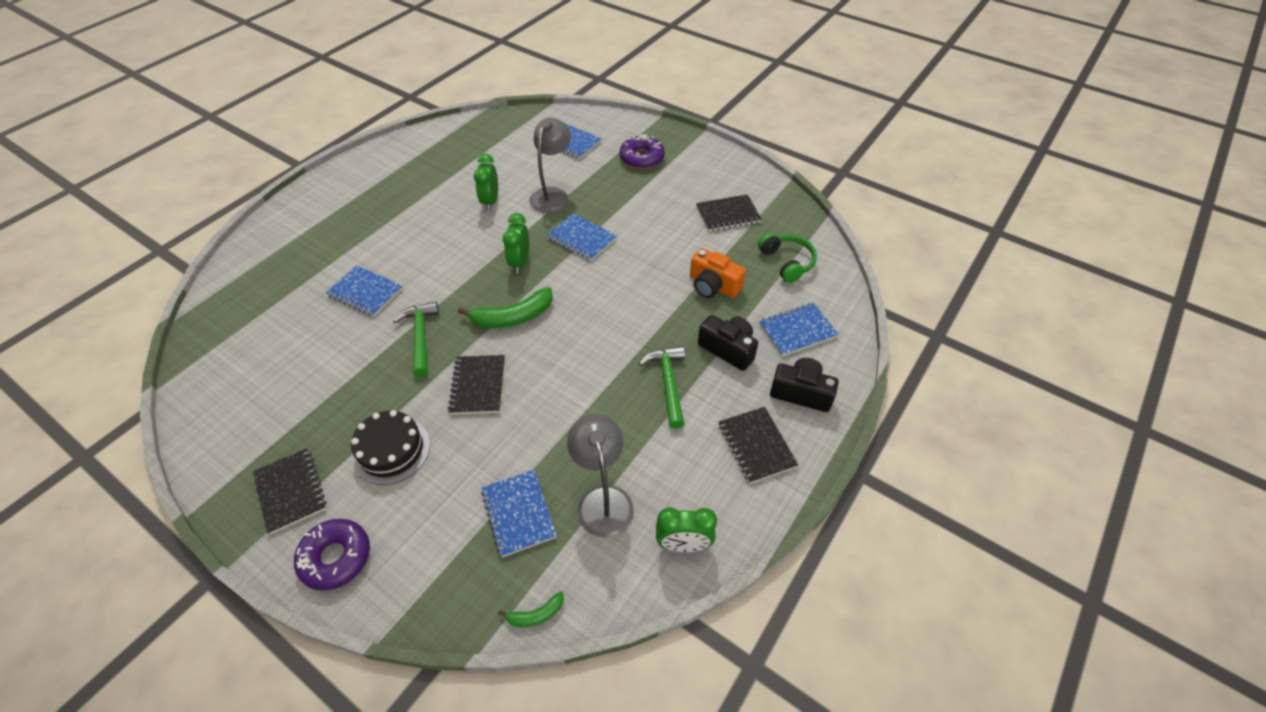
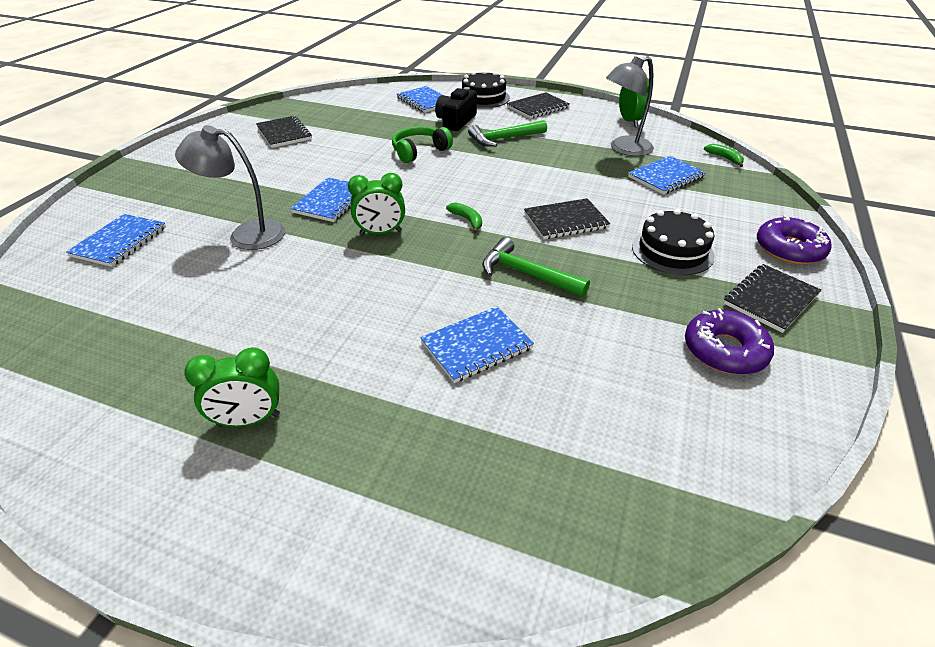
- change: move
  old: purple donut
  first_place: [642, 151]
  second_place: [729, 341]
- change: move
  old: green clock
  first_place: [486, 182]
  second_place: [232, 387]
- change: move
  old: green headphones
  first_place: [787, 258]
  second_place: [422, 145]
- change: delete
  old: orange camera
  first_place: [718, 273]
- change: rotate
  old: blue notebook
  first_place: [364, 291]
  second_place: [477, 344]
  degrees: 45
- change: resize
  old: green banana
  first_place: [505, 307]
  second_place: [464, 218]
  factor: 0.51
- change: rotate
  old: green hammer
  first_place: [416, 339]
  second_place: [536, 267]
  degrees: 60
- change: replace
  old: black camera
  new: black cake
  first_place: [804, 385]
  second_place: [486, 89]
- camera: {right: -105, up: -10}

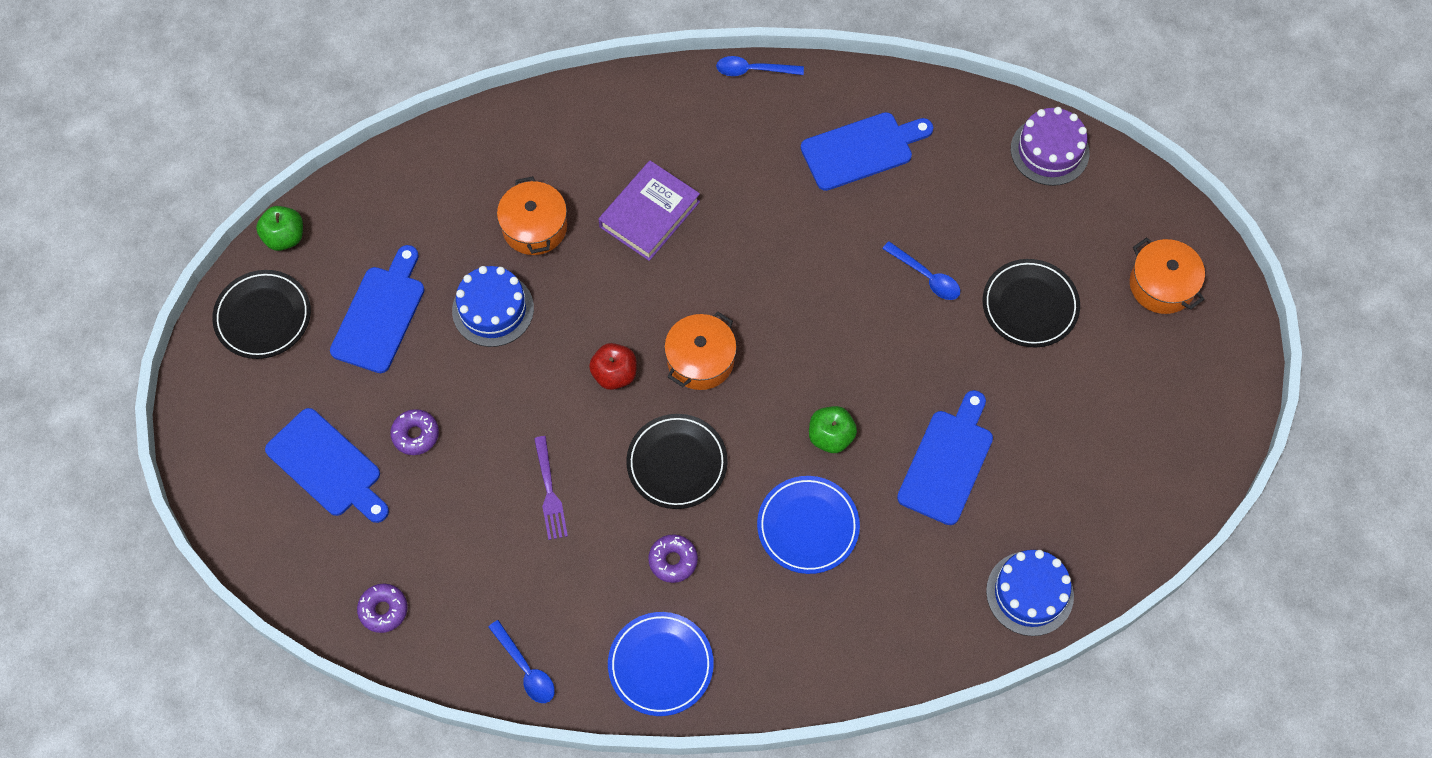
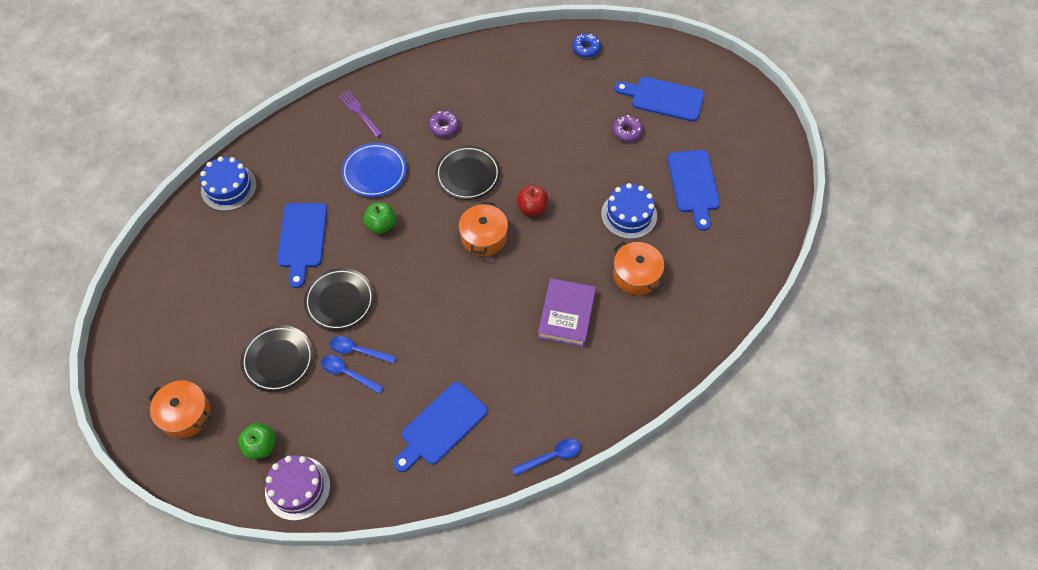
- change: move
  old: green apple
  first_place: [279, 228]
  second_place: [257, 441]
- change: move
  old: black plate
  first_place: [261, 314]
  second_place: [339, 299]
- change: move
  old: purple fork
  first_place: [551, 488]
  second_place: [360, 114]
- change: recolor
  old: purple donut
  new: blue donut
  first_place: [382, 608]
  second_place: [586, 45]
- change: delete
  old: blue plate
  first_place: [661, 664]
- change: move
  old: blue spoon
  first_place: [522, 661]
  second_place: [352, 374]
- camera: {right: 155, up: -5}

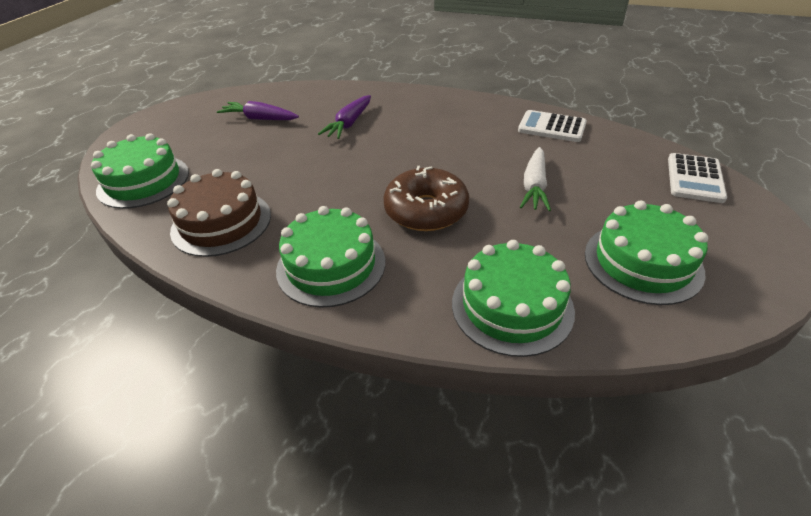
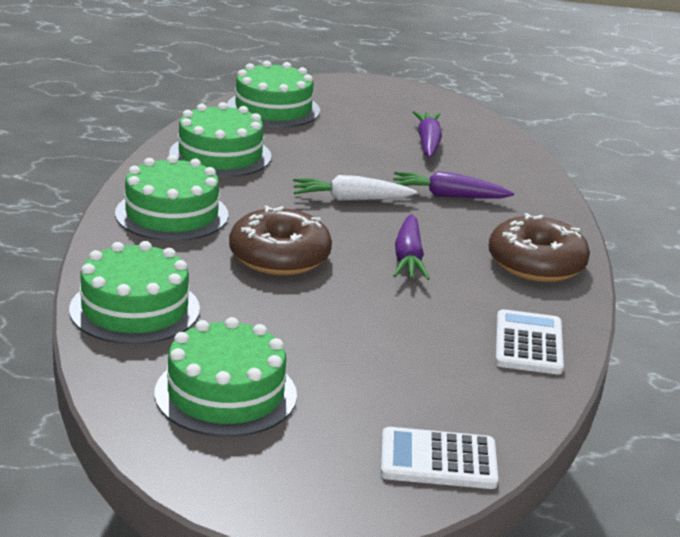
- change: move
  old: white carrot
  first_place: [535, 179]
  second_place: [355, 188]
- change: recolor
  old: brown cake
  new: green cake
  first_place: [219, 213]
  second_place: [220, 139]
- change: insert
  new: brown donut
  second_place: [539, 247]
- change: insert
  new: purple carrot
  second_place: [411, 247]
- camera: {right: 70, up: -15}

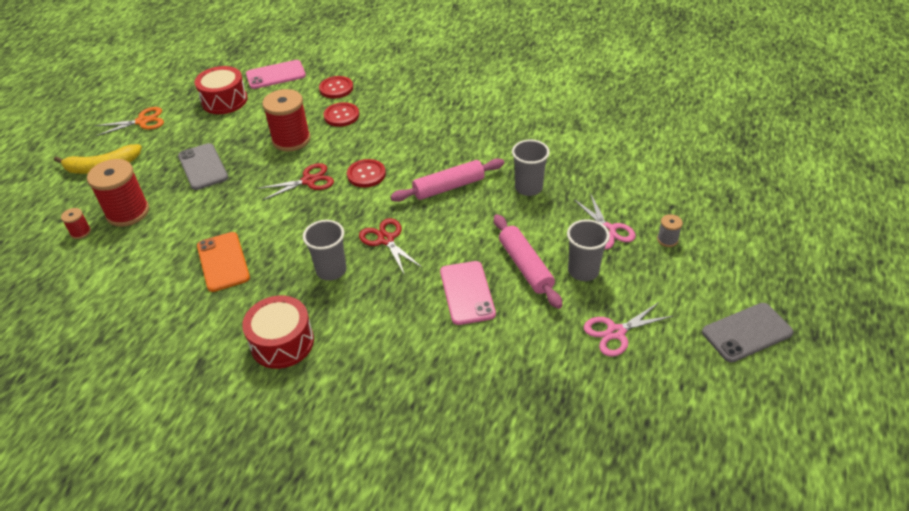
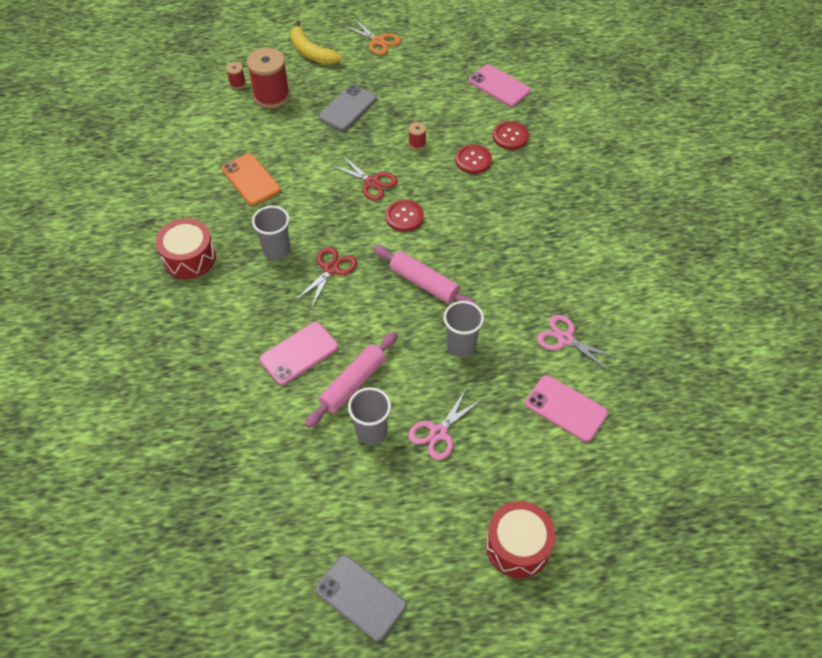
- change: move
  old: red drum
  first_place: [221, 90]
  second_place: [521, 539]
- change: resize
  old: red spool
  first_place: [286, 120]
  second_place: [417, 136]
  factor: 0.46
- change: delete
  old: grey spool
  first_place: [670, 230]
- change: rotate
  old: orange phone
  first_place: [223, 262]
  second_place: [251, 179]
  degrees: -75
- change: move
  old: pink scissors
  first_place: [628, 329]
  second_place: [577, 343]
- change: insert
  new: pink phone
  second_place: [566, 408]
- camera: {right: 60, up: 10}

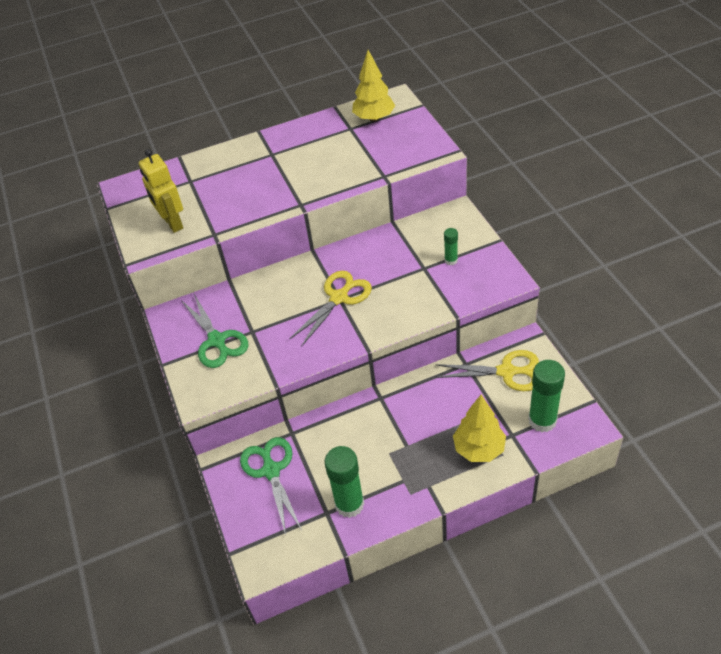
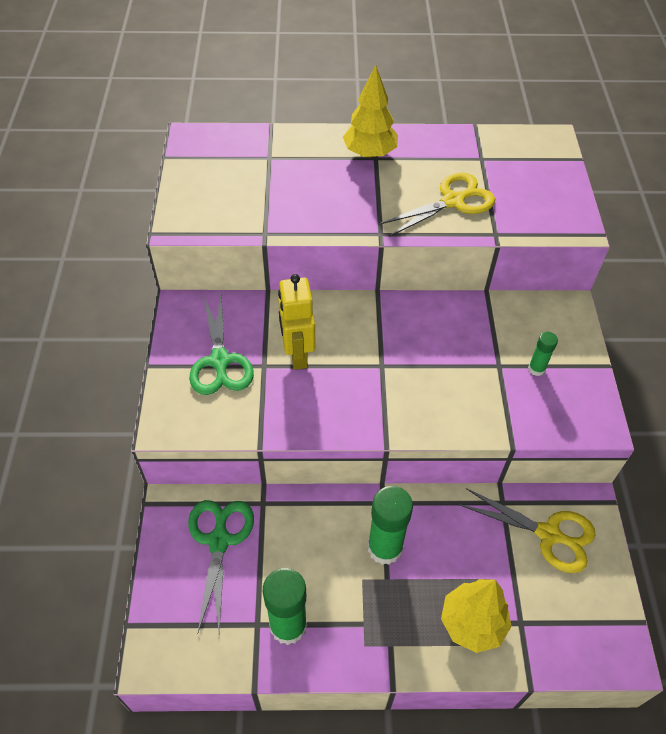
- change: move
  old: yellow tree
  first_place: [373, 86]
  second_place: [370, 111]
- change: move
  old: yellow robot
  first_place: [161, 191]
  second_place: [296, 322]
- change: move
  old: yellow scissors
  first_place: [330, 309]
  second_place: [437, 204]
- change: move
  old: green glue stick
  first_place: [546, 396]
  second_place: [390, 525]
- camera: {right: 15, up: 5}

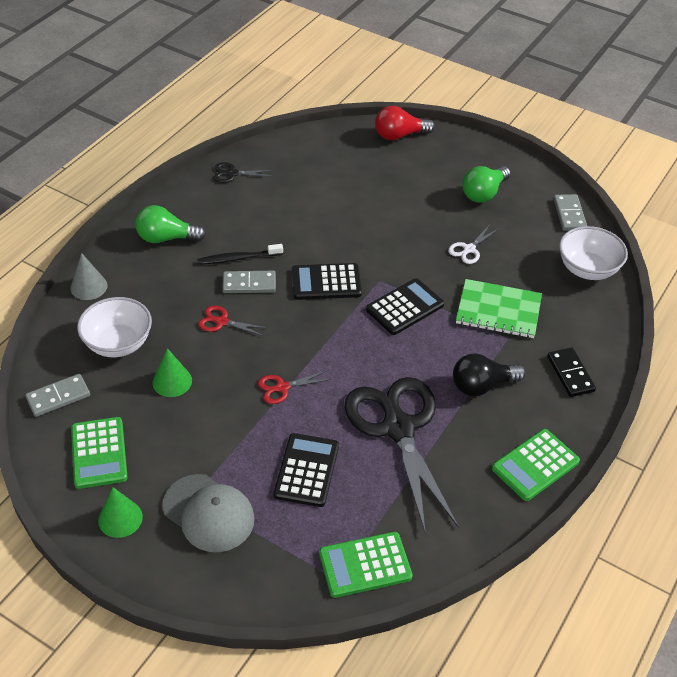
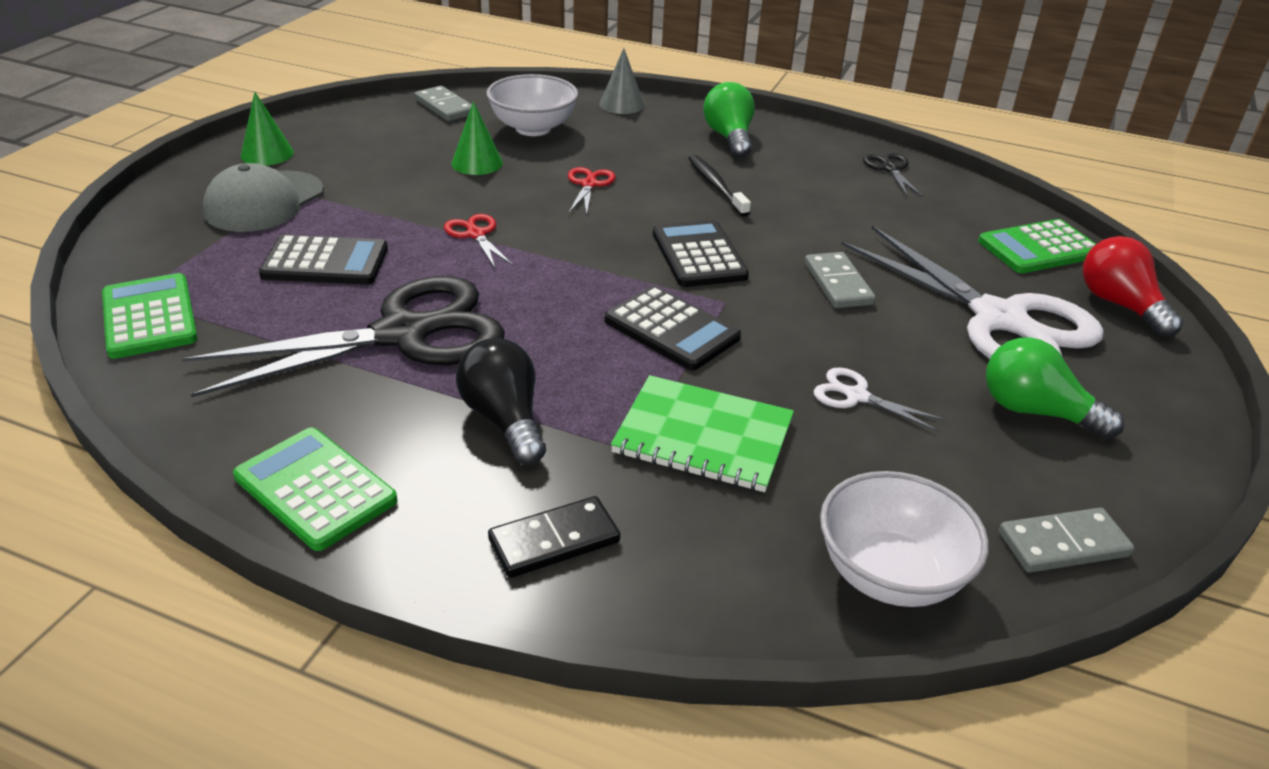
- change: move
  old: grey domino
  first_place: [249, 282]
  second_place: [840, 280]
- change: rotate
  old: green notebook
  first_place: [499, 308]
  second_place: [702, 433]
  degrees: -75
- change: move
  old: green calculator
  first_place: [99, 453]
  second_place: [1037, 246]
- change: insert
  new: white scissors
  second_place: [972, 292]
- camera: {right: 80, up: -10}

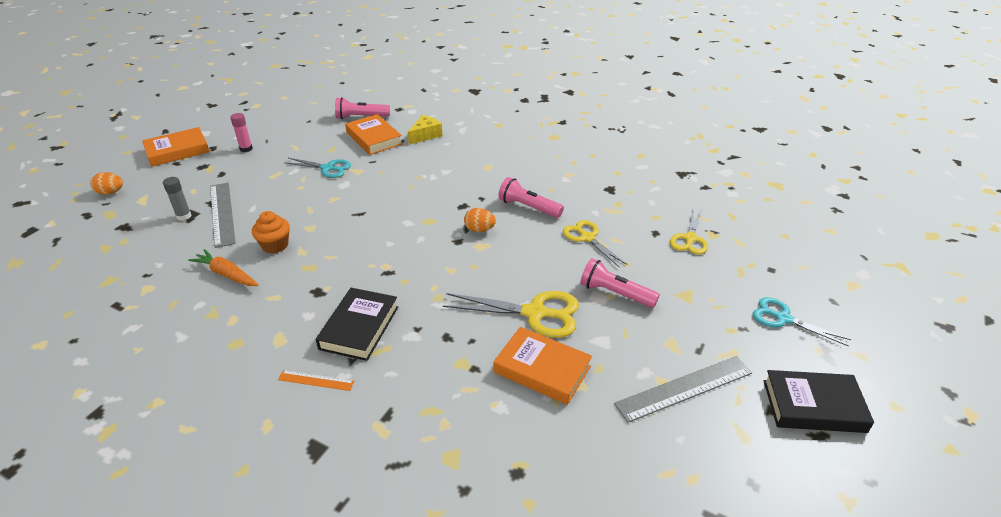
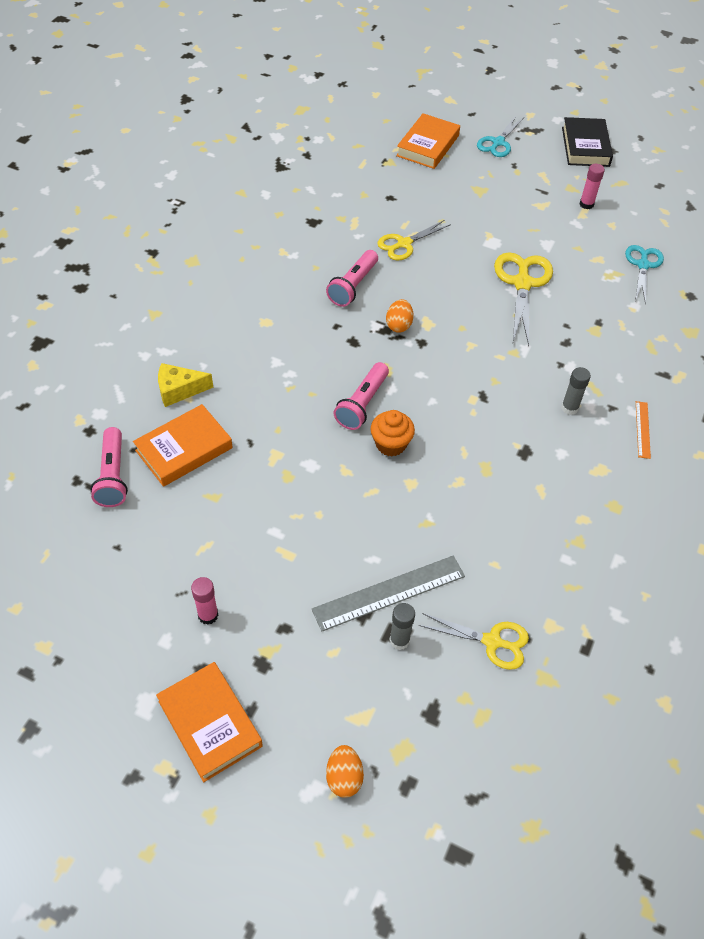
- change: rotate
  old: yellow cheese
  first_place: [425, 130]
  second_place: [185, 385]
  degrees: -45
- change: move
  old: turquoise scissors
  first_place: [318, 168]
  second_place: [644, 274]
- change: move
  old: yellow scissors
  first_place: [689, 231]
  second_place: [474, 641]
- change: move
  old: orange cupcake
  first_place: [271, 232]
  second_place: [393, 433]
- change: delete
  old: orange carrot
  first_place: [223, 267]
- change: move
  old: pink flashlight
  first_place: [620, 283]
  second_place: [361, 396]
- change: replace
  old: black book
  new: grey glue stick
  first_place: [357, 324]
  second_place: [576, 391]
- change: move
  old: orange book
  first_place: [542, 366]
  second_place: [428, 141]
- change: replace
  old: grey ruler
  new: pink glue stick
  first_place: [683, 389]
  second_place: [592, 186]
- camera: {right: -95, up: 15}

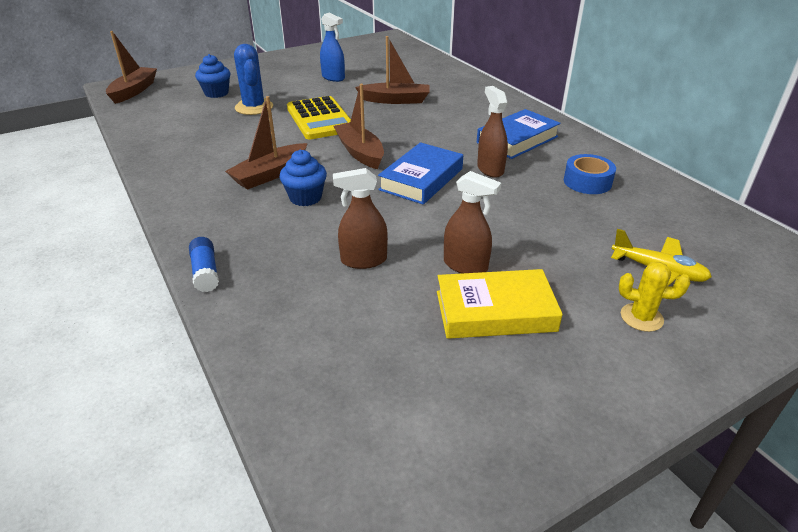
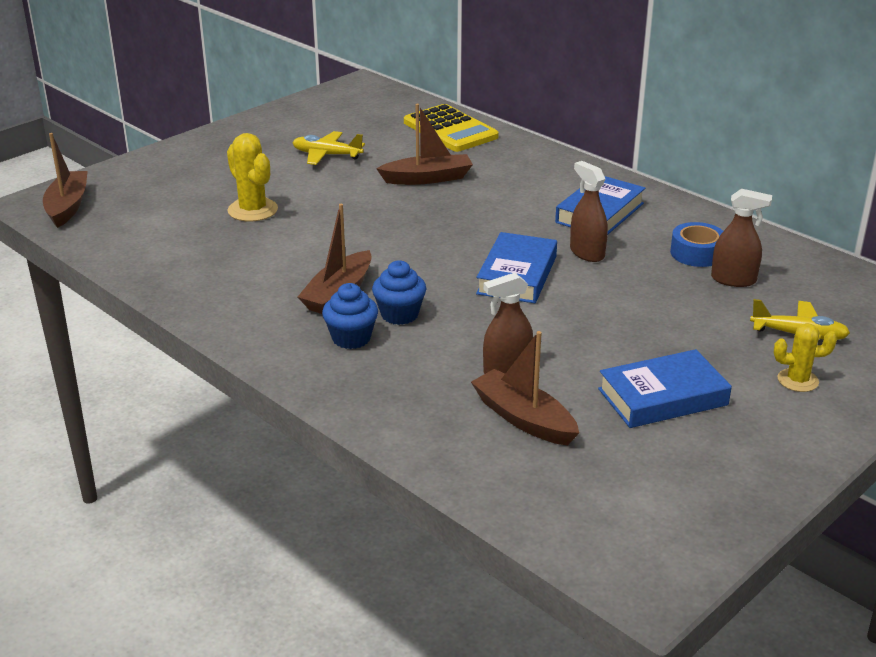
- change: replace
  old: blue spray bottle
  new: yellow plane
  first_place: [332, 47]
  second_place: [328, 148]
- change: recolor
  old: blue cactus
  new: yellow cactus
  first_place: [253, 79]
  second_place: [252, 177]
- change: move
  old: blue cupcake
  first_place: [213, 76]
  second_place: [350, 316]
- change: move
  old: brown boat
  first_place: [359, 126]
  second_place: [525, 388]
- change: move
  old: yellow calculator
  first_place: [319, 117]
  second_place: [451, 128]
- change: move
  old: brown spray bottle
  first_place: [472, 222]
  second_place: [741, 238]
- change: delete
  old: blue glue stick
  first_place: [204, 264]
- change: recolor
  old: yellow book
  new: blue book
  first_place: [500, 304]
  second_place: [665, 388]
- camera: {right: -15, up: -5}

